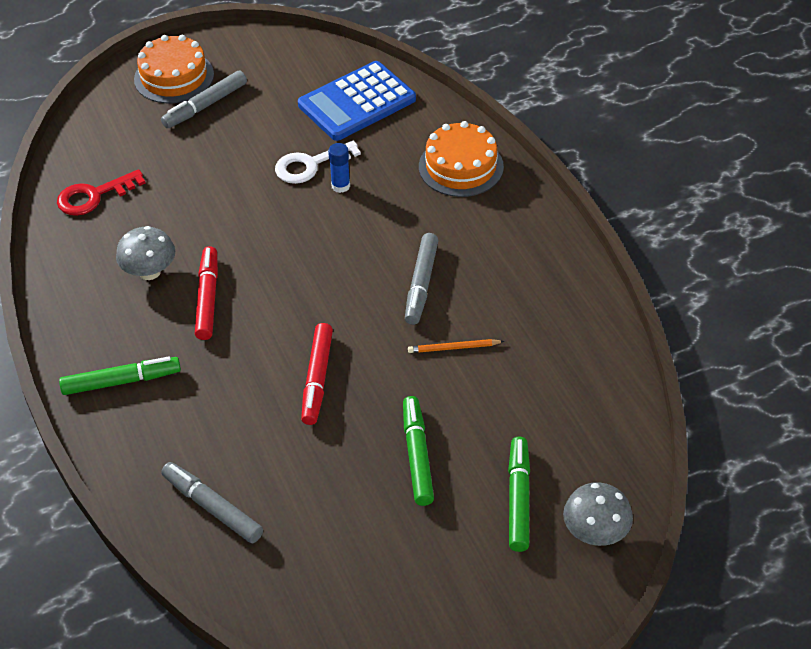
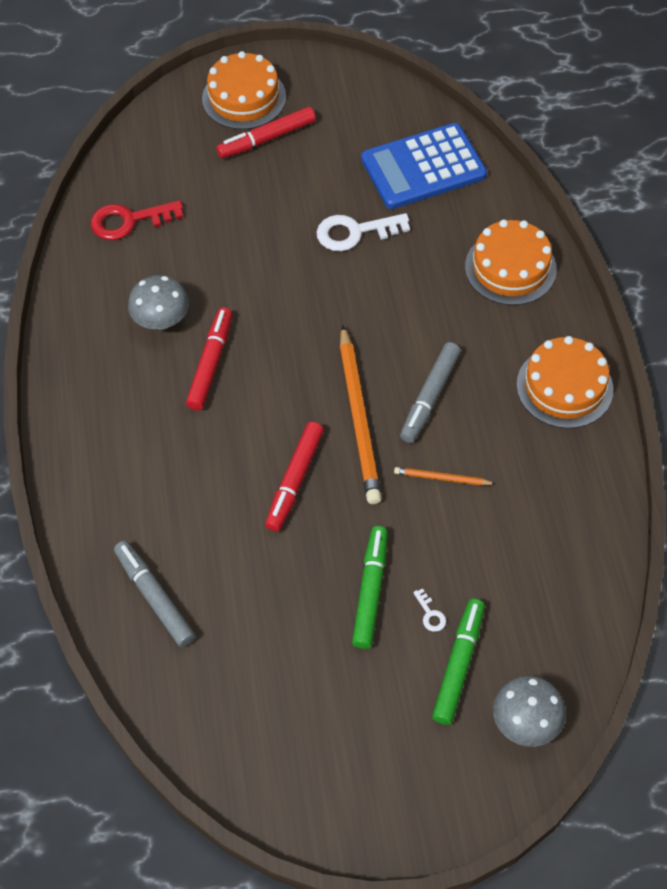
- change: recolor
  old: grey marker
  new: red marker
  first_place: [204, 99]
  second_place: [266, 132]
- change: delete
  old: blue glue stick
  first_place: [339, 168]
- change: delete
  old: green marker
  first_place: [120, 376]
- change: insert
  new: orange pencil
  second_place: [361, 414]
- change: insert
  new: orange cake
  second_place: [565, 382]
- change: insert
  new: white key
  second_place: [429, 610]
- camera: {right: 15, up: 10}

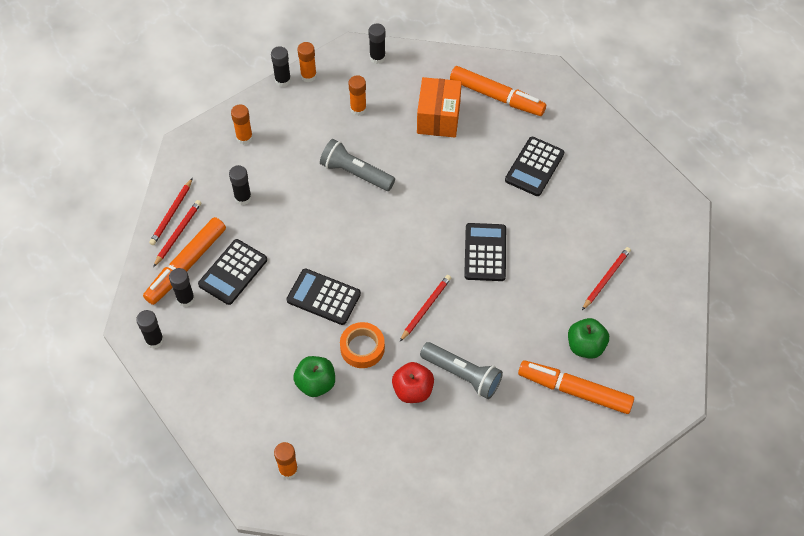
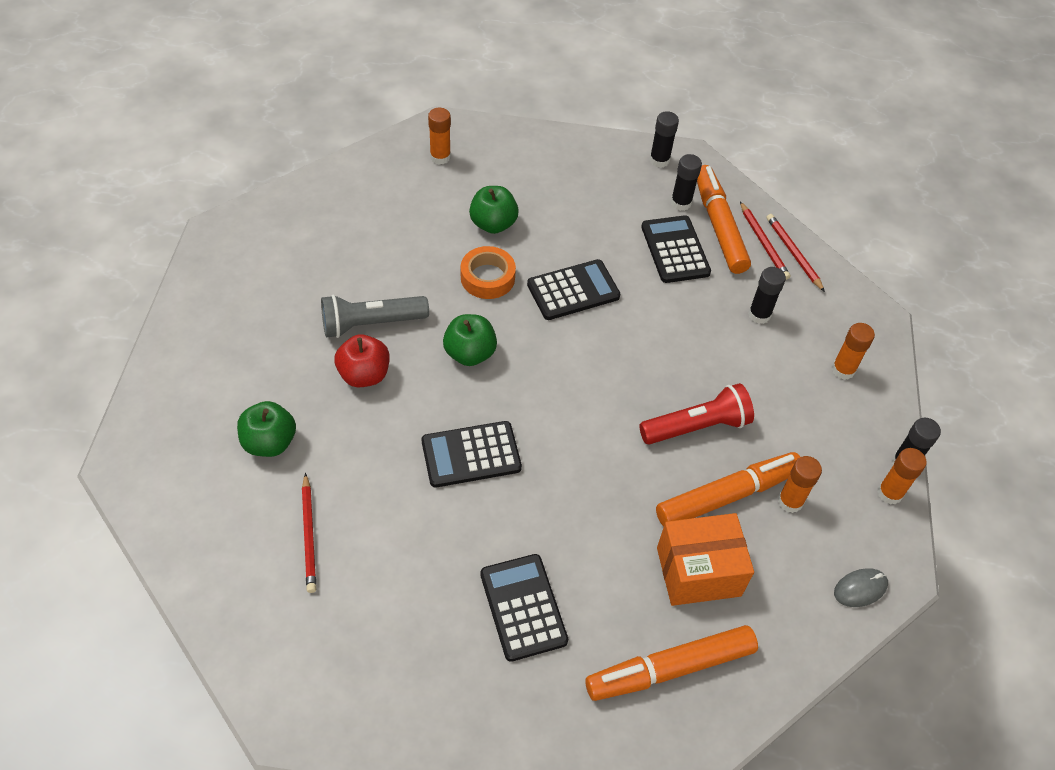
- change: replace
  old: black glue stick
  new: grey mouse
  first_place: [377, 43]
  second_place: [861, 587]
- change: rotate
  old: orange box
  first_place: [439, 107]
  second_place: [705, 559]
  degrees: -60
- change: recolor
  old: grey flashlight
  new: red flashlight
  first_place: [357, 165]
  second_place: [696, 413]
- change: rotate
  old: black calculator
  first_place: [485, 252]
  second_place: [472, 454]
  degrees: 120
- change: replace
  old: red pencil
  new: green apple
  first_place: [425, 308]
  second_place: [470, 340]
- change: move
  old: orange marker
  first_place: [576, 387]
  second_place: [728, 489]
- change: move
  old: red apple
  first_place: [413, 382]
  second_place: [361, 360]
- camera: {right: 130, up: -5}

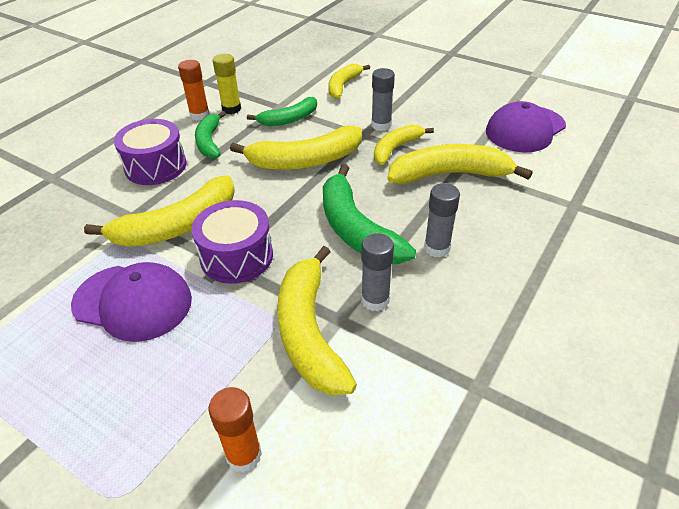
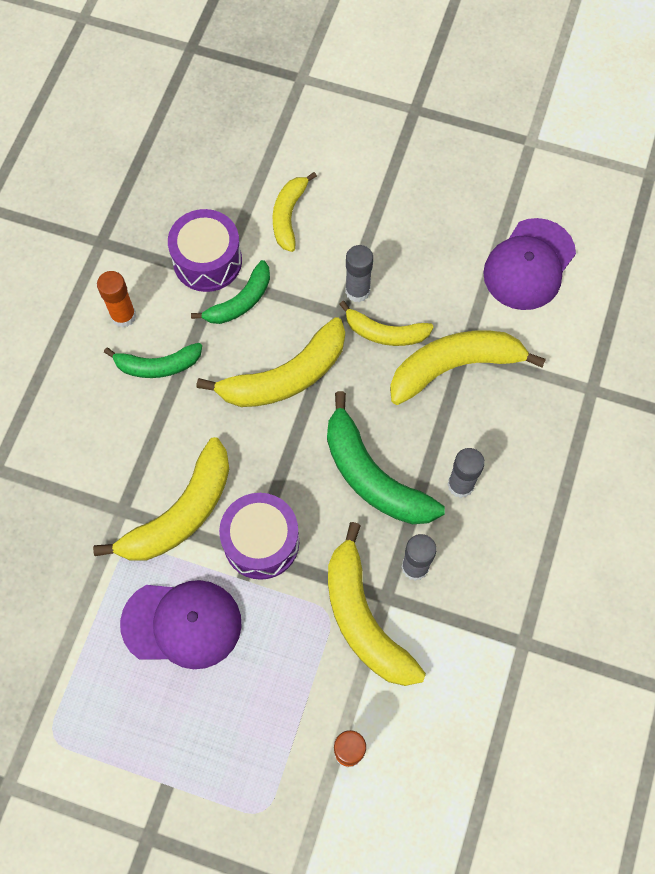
- change: delete
  old: yellow glue stick
  first_place: [227, 84]
- change: rotate
  old: green banana
  first_place: [210, 135]
  second_place: [153, 360]
  degrees: -75
- change: move
  old: purple drum
  first_place: [150, 152]
  second_place: [205, 250]
- change: rotate
  old: yellow banana
  first_place: [404, 144]
  second_place: [386, 323]
  degrees: -105
- camera: {right: -15, up: 25}

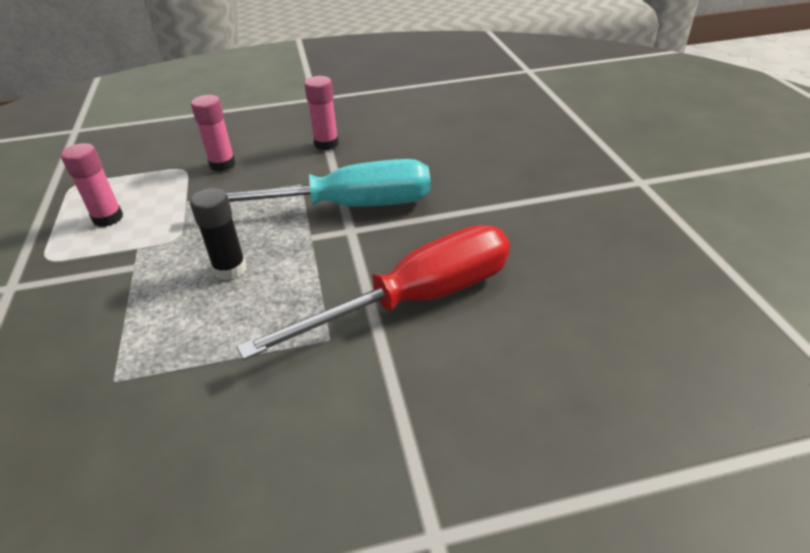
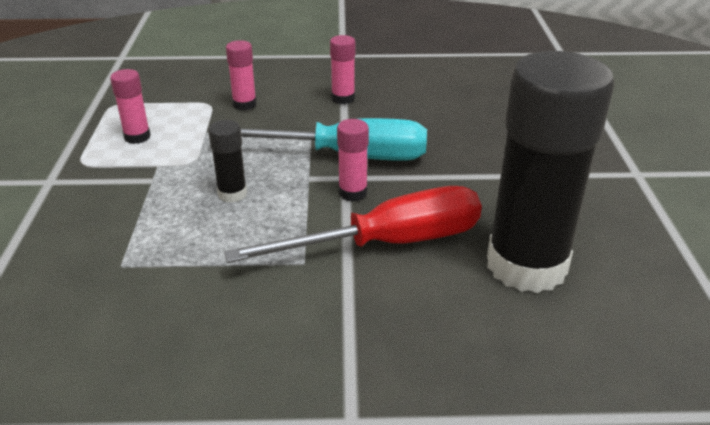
- change: insert
  new: black glue stick
  second_place: [551, 172]
- change: insert
  new: pink glue stick
  second_place: [353, 160]
- camera: {right: 10, up: -5}

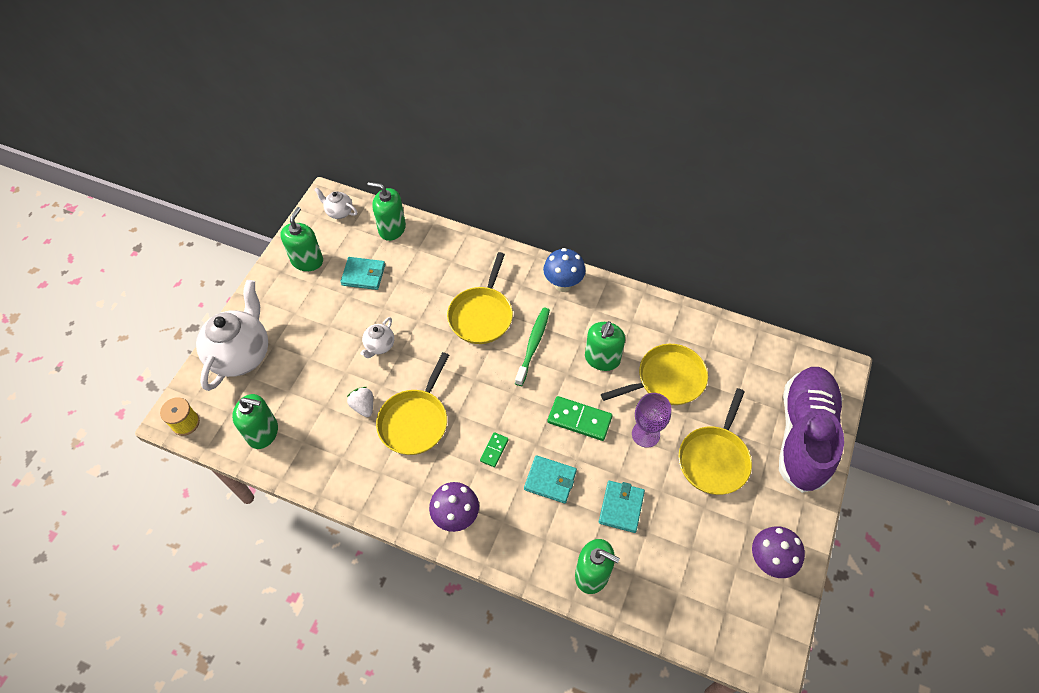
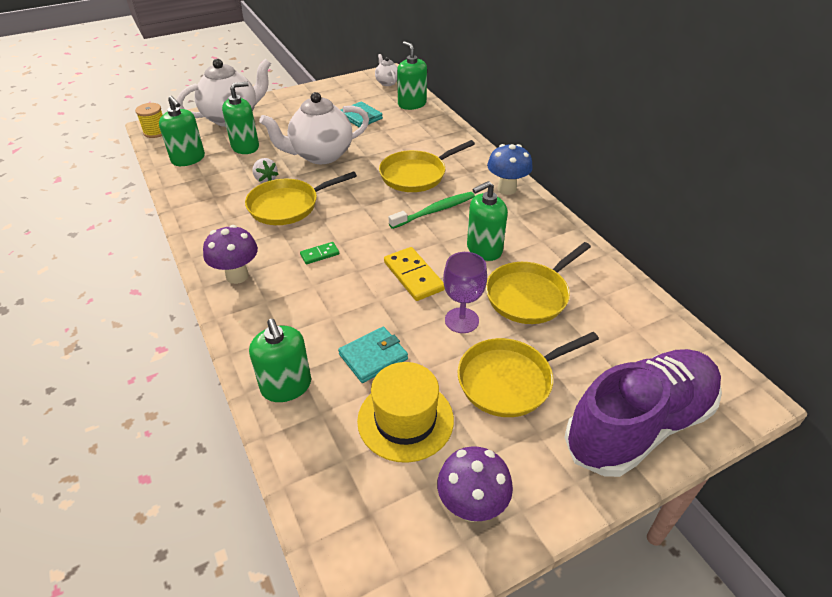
- change: move
  old: green soap dispenser
  first_place: [301, 239]
  second_place: [240, 118]
- change: resize
  old: white teapot
  first_place: [377, 337]
  second_place: [314, 128]
  factor: 2.11
- change: rotate
  old: yellow pan
  first_place: [654, 374]
  second_place: [538, 283]
  degrees: 120
- change: rotate
  old: white strawberry
  first_place: [360, 402]
  second_place: [265, 170]
  degrees: 135
- change: recolor
  old: green domino
  new: yellow domino
  first_place: [580, 418]
  second_place: [414, 274]
- change: delete
  old: turquoise wallet
  first_place: [550, 479]
- change: insert
  new: yellow hat
  second_place: [405, 412]
- camera: {right: 40, up: -15}

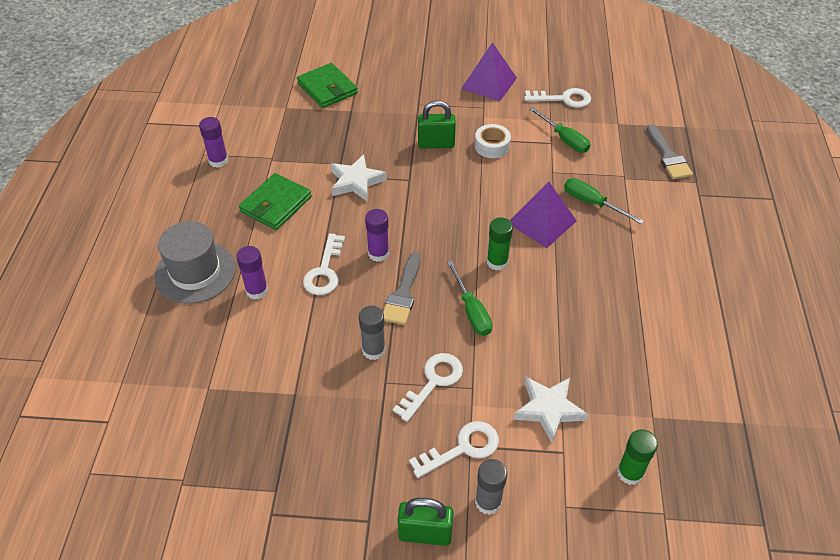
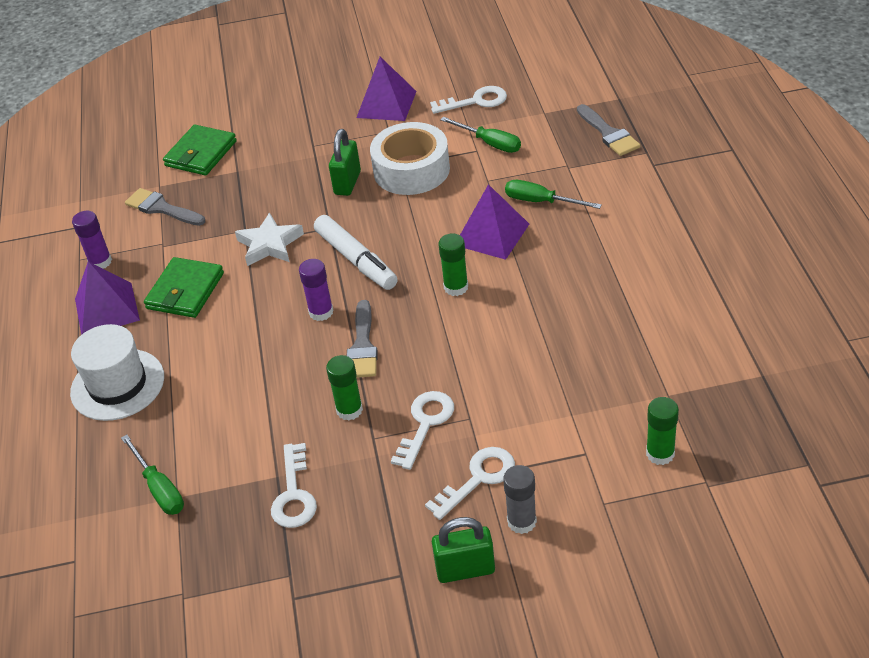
- change: rotate
  old: green wallet
  first_place: [327, 85]
  second_place: [200, 150]
  degrees: 75
- change: rotate
  old: green padlock
  first_place: [437, 124]
  second_place: [345, 162]
  degrees: -60
- change: resize
  old: white tape
  first_place: [493, 141]
  second_place: [410, 158]
  factor: 1.87
- change: recolor
  old: grey hat
  new: white hat
  first_place: [195, 262]
  second_place: [117, 372]
- change: move
  old: white key
  first_place: [324, 264]
  second_place: [294, 485]
- change: delete
  old: purple glue stick
  first_place: [252, 272]
- change: move
  old: green screwdriver
  first_place: [469, 298]
  second_place: [152, 475]
- change: recolor
  old: grey glue stick
  new: green glue stick
  first_place: [372, 333]
  second_place: [344, 388]
- change: delete
  old: white star
  first_place: [550, 410]
- change: insert
  new: grey brush
  second_place: [165, 207]
- change: insert
  new: white marker
  second_place: [356, 252]
- change: insert
  new: purple pyramid
  second_place: [107, 298]
- camera: {right: -10, up: -5}

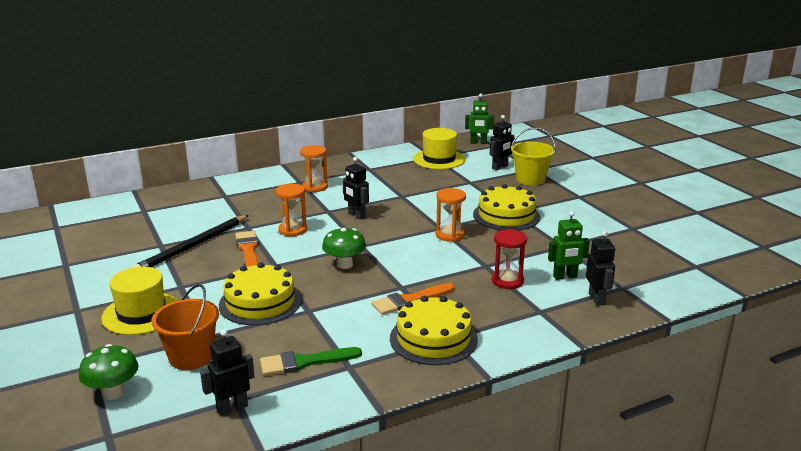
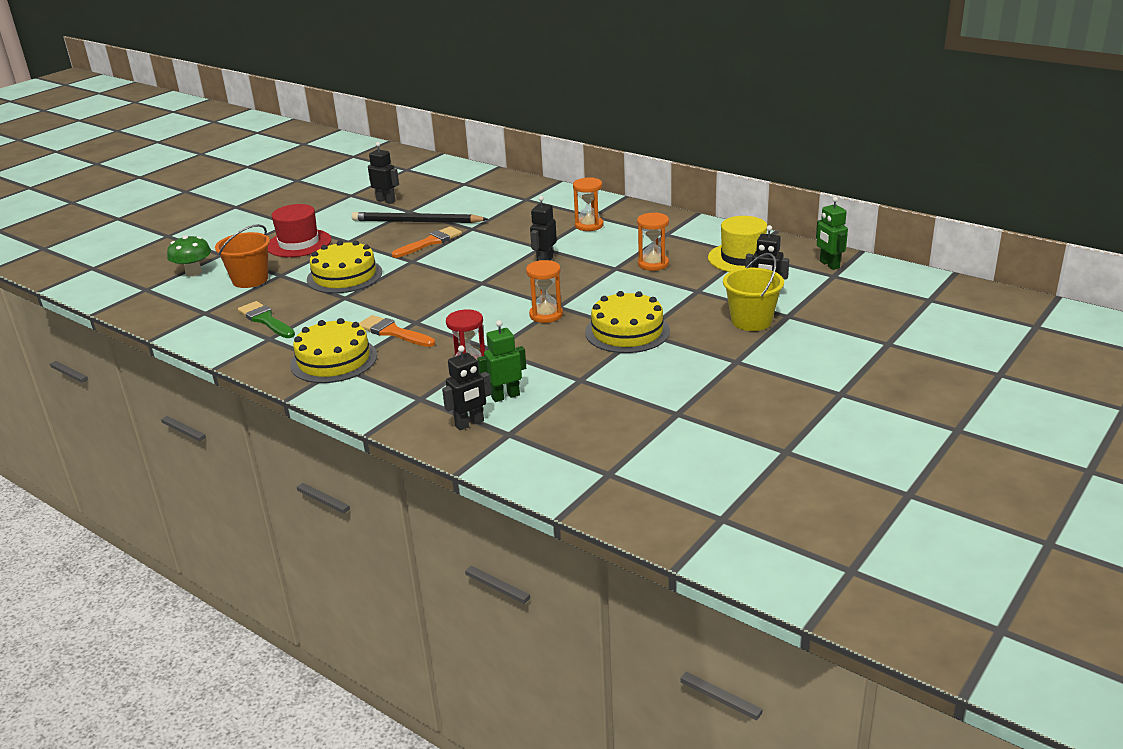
- change: move
  old: orange hourglass
  first_place: [291, 210]
  second_place: [653, 241]
- change: rotate
  old: green robot
  first_place: [569, 245]
  second_place: [501, 361]
  degrees: 105
- change: delete
  old: green mushroom
  first_place: [344, 248]
- change: recolor
  old: yellow hat
  new: red hat
  first_place: [139, 301]
  second_place: [299, 230]
- change: move
  old: black robot
  first_place: [227, 372]
  second_place: [383, 173]
- camera: {right: 65, up: 5}

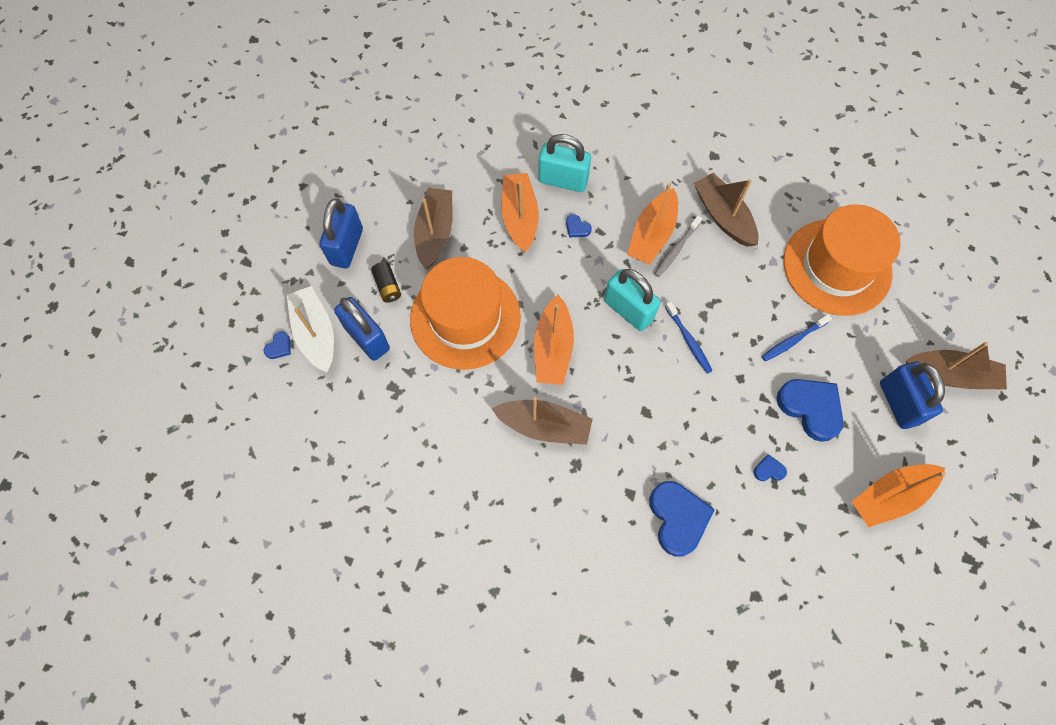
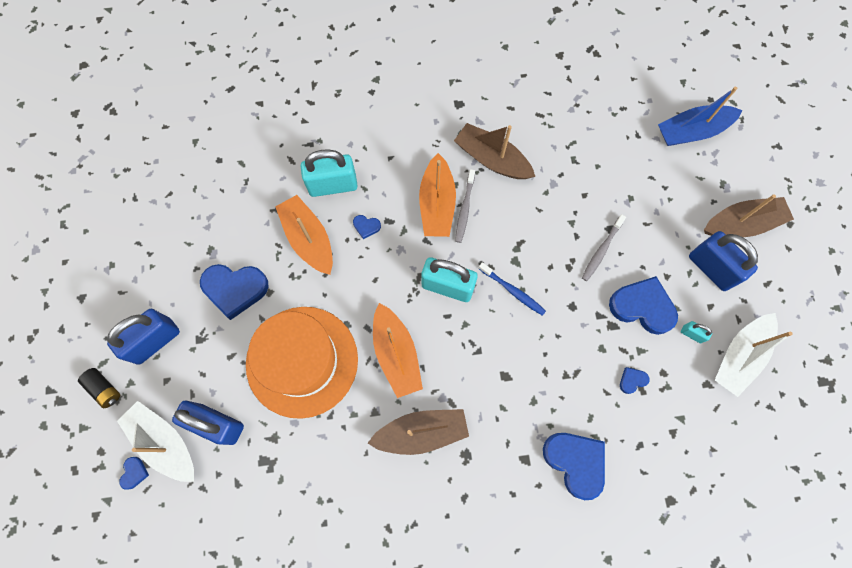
- change: replace
  old: brown boat
  new: blue heart
  first_place: [433, 228]
  second_place: [234, 292]
- change: rotate
  old: blue padlock
  first_place: [341, 233]
  second_place: [143, 337]
  degrees: 60
- change: delete
  old: orange hat
  first_place: [842, 260]
- change: move
  old: black battery
  first_place: [386, 282]
  second_place: [99, 388]
- change: recolor
  old: blue toothbrush
  new: grey toothbrush
  first_place: [797, 337]
  second_place: [604, 247]
- change: recolor
  old: orange boat
  new: white boat
  first_place: [899, 496]
  second_place: [754, 355]
- change: insert
  new: blue boat
  second_place: [700, 116]
- change: insert
  new: turquoise padlock
  second_place: [696, 332]
- camera: {right: -25, up: 5}

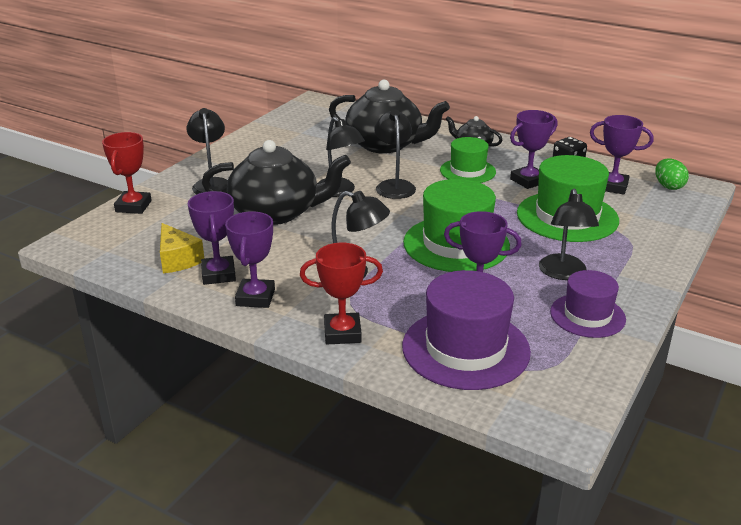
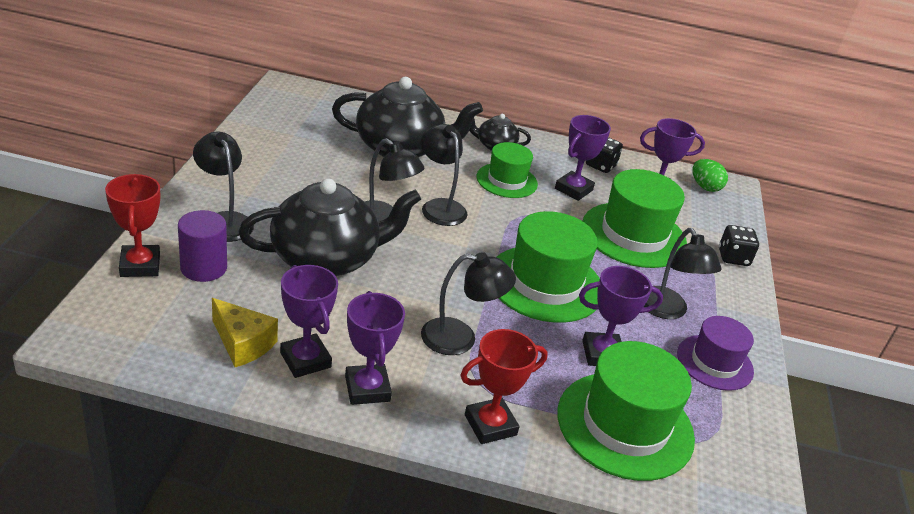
- change: recolor
  old: purple hat
  new: green hat
  first_place: [466, 330]
  second_place: [626, 411]
- change: insert
  new: purple cylinder
  second_place: [202, 246]
- change: insert
  new: black dice
  second_place: [739, 245]
- camera: {right: -25, up: 5}

